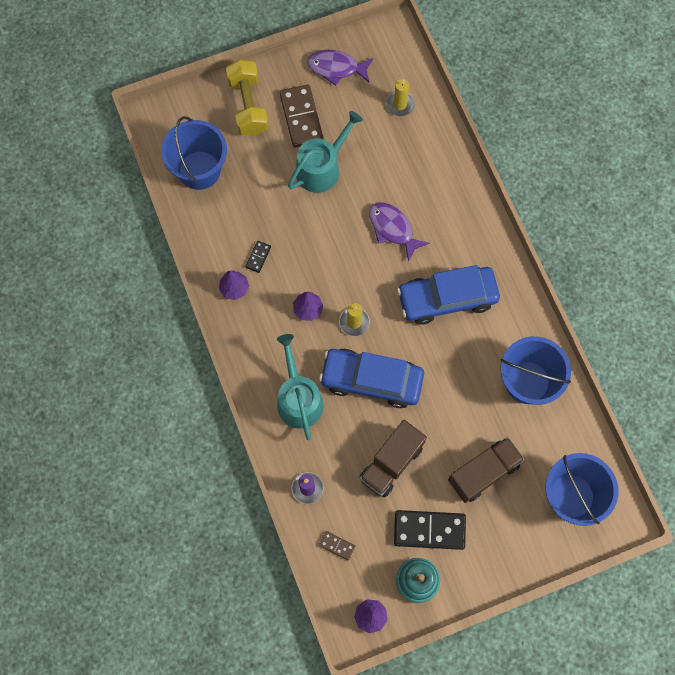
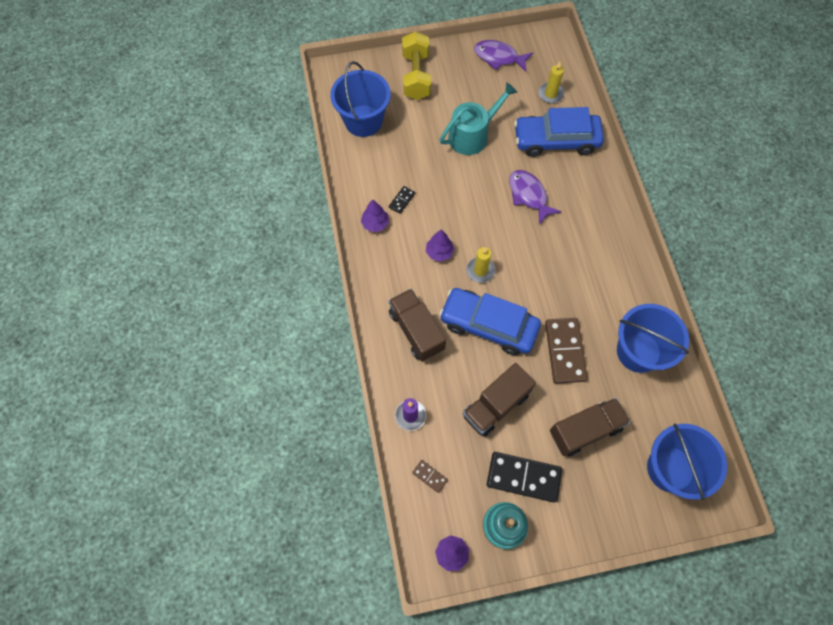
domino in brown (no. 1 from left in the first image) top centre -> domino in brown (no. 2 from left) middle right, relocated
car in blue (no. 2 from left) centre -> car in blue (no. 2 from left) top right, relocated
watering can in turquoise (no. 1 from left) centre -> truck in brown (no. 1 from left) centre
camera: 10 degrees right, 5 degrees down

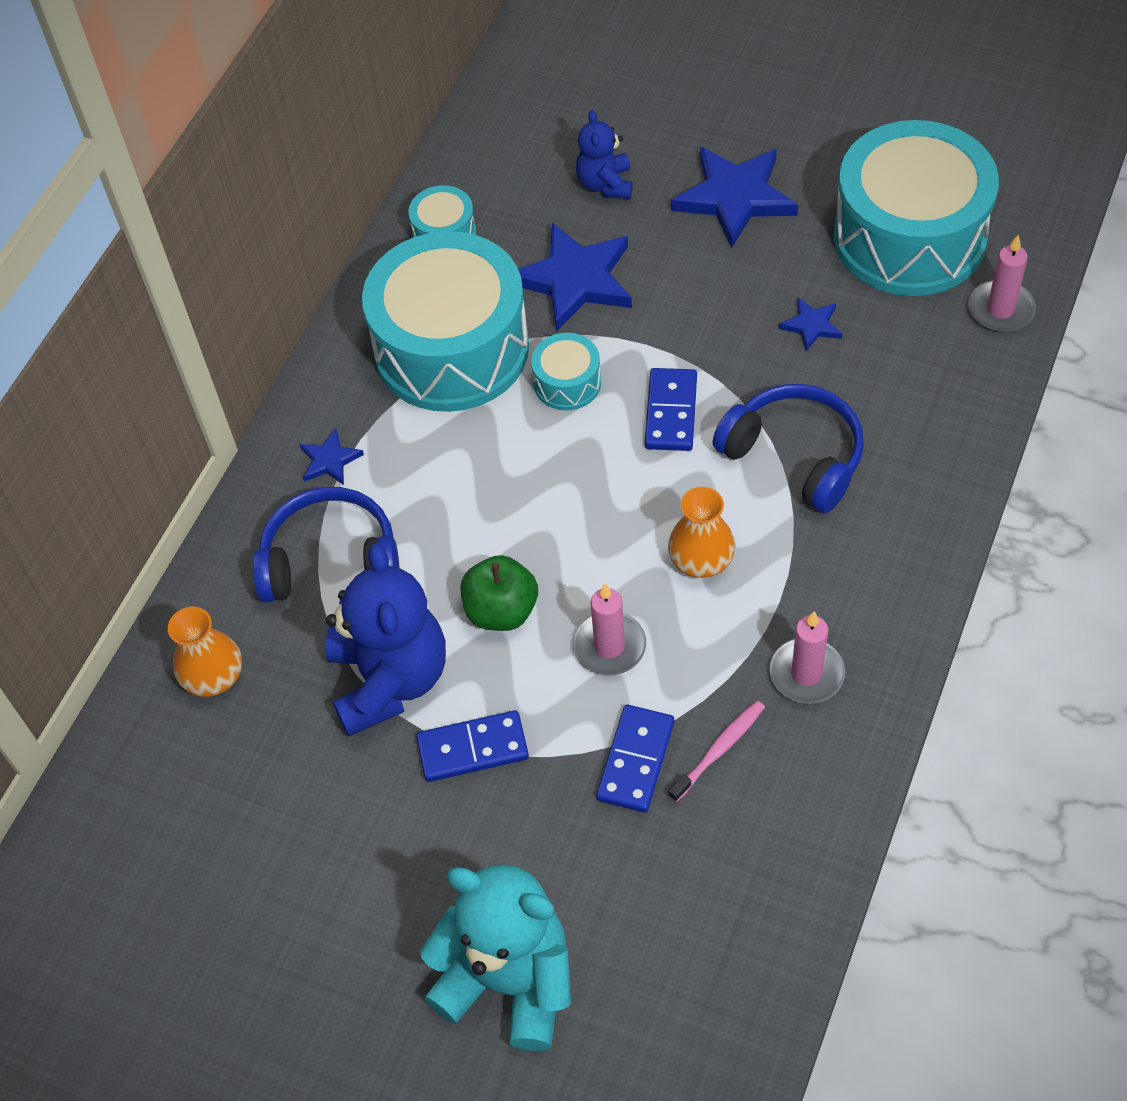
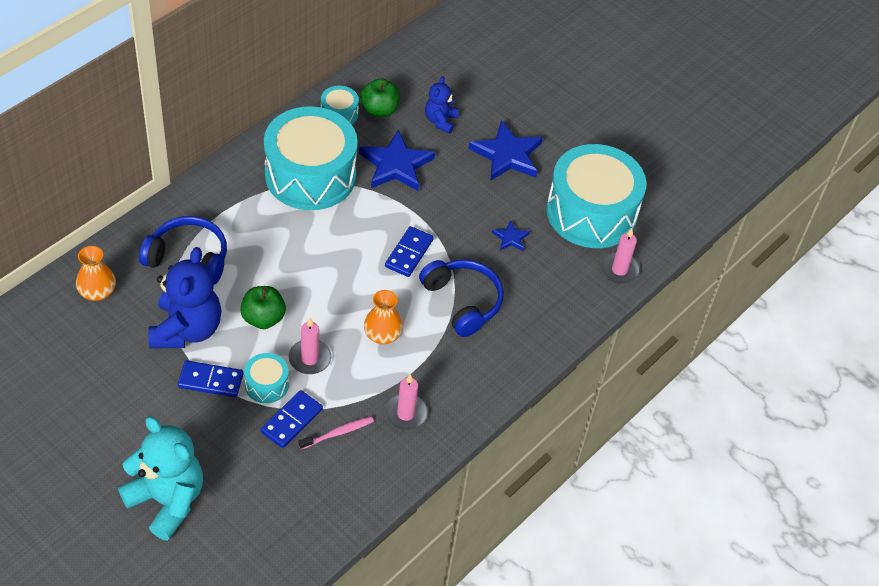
star in blue (no. 1 from left) middle left -> none
none -> apple in green (no. 2 from left) top centre
drum in turquoise (no. 3 from left in the first image) centre -> drum in turquoise (no. 1 from left) middle left, relocated
camera: 10 degrees right, 5 degrees down

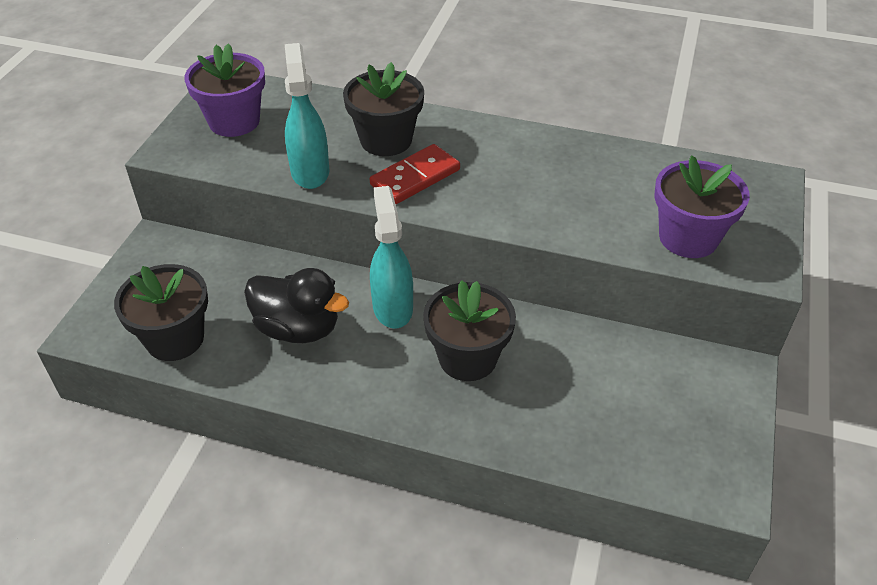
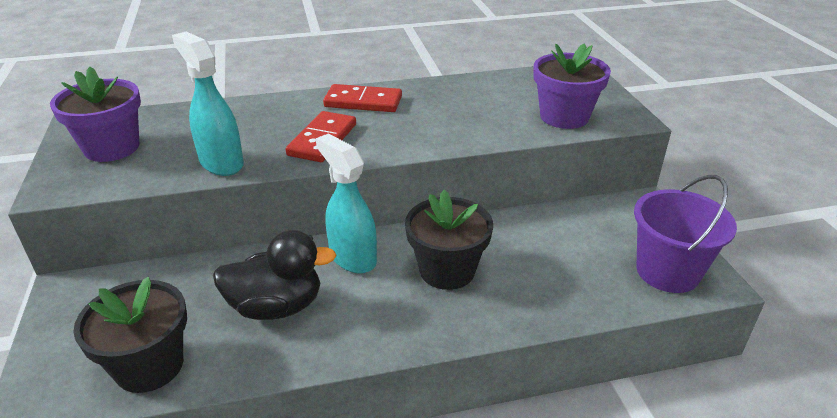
flower pot in black (no. 2 from left) top centre -> none
none -> domino in red (no. 2 from left) top centre
none -> bucket in purple middle right
camera: 30 degrees left, 10 degrees down

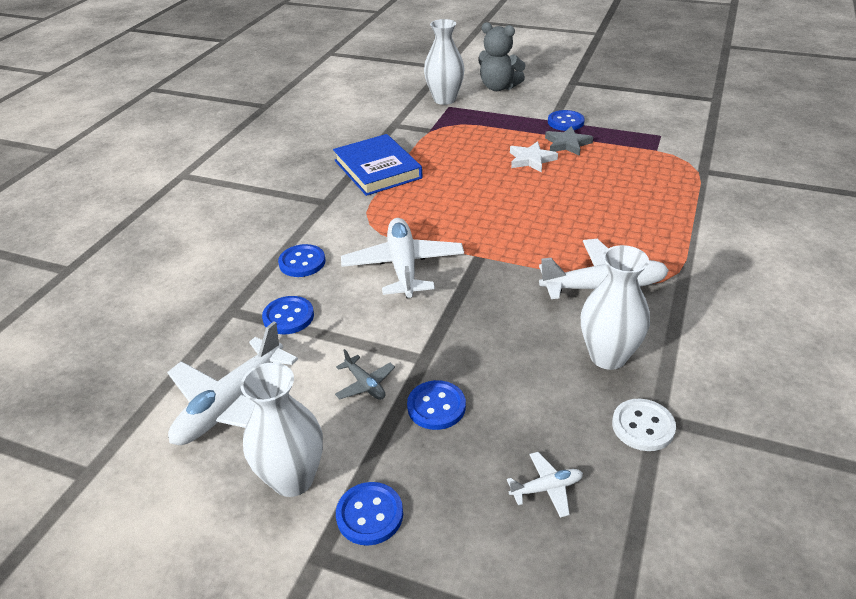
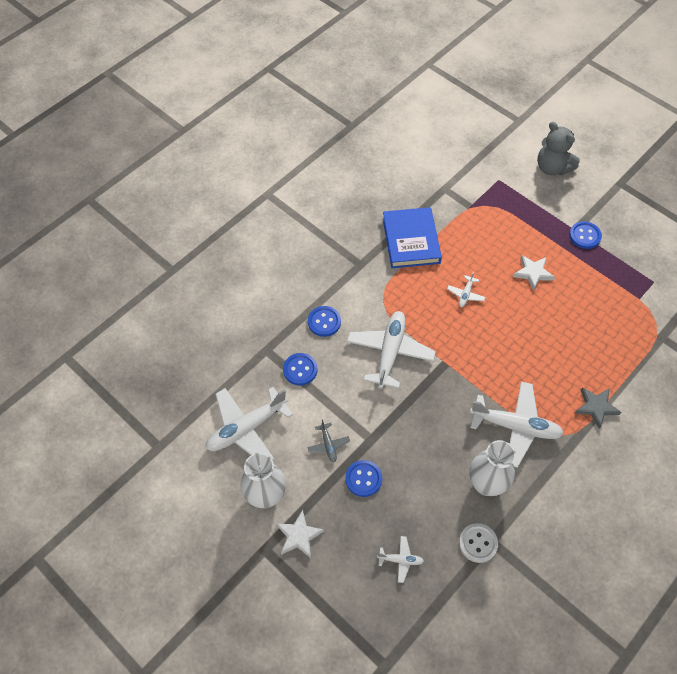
vase in white (no. 2 from left) top centre -> none
none -> plane in white (no. 4 from left) middle right
star in grey top centre -> star in grey middle right, relocated
button in blue (no. 3 from left) bottom centre -> star in white (no. 1 from left) bottom centre
camera: 20 degrees right, 20 degrees up

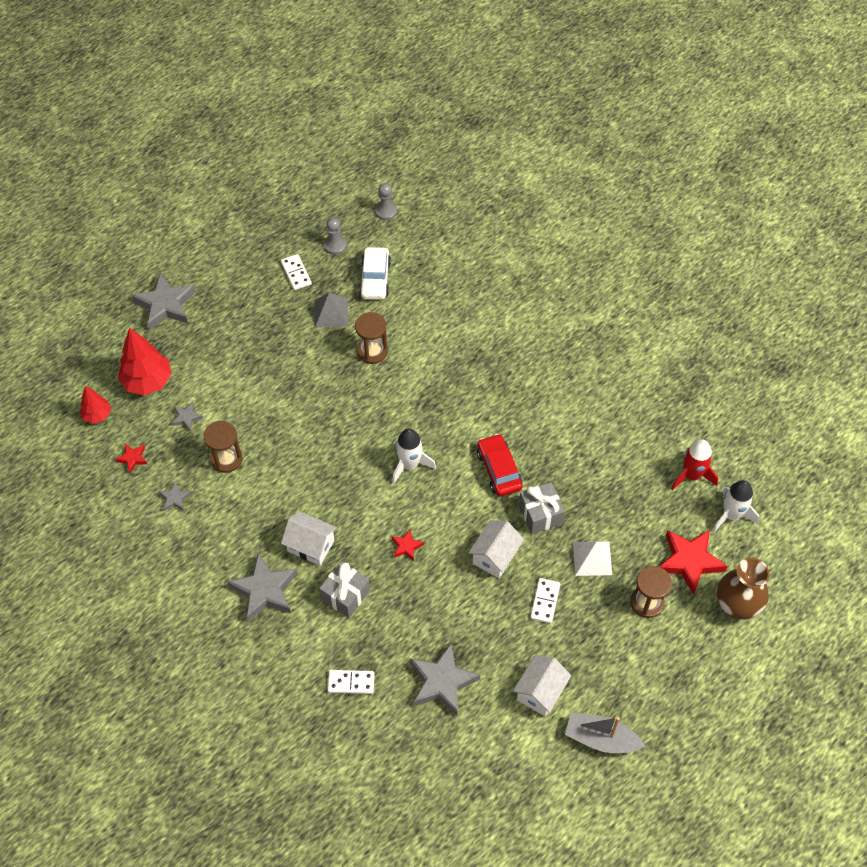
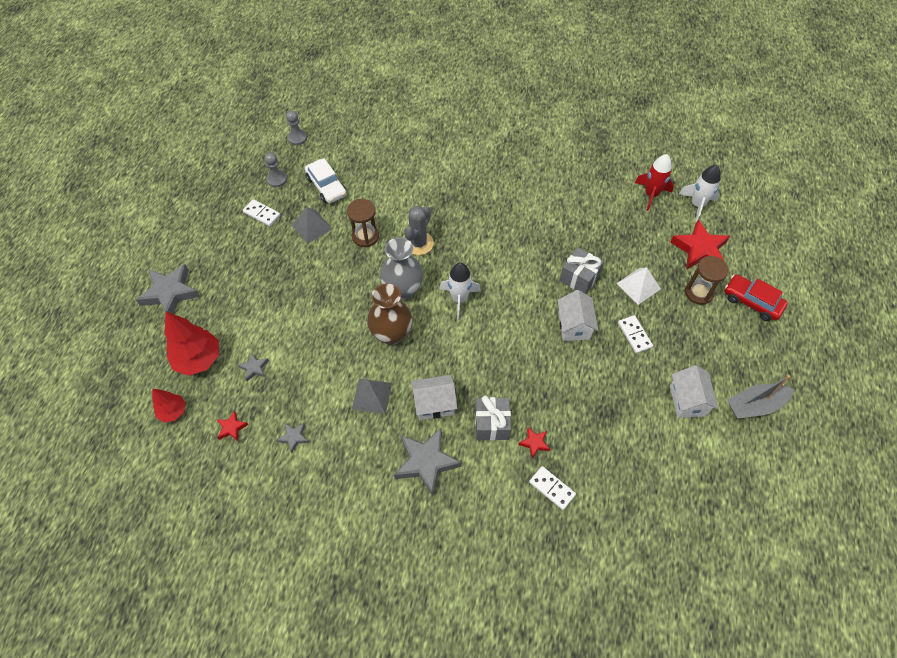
hourglass in brown (no. 1 from left) middle left -> none
star in grey (no. 5 from left) bottom centre -> none
none -> pyramid in grey (no. 2 from left) centre
none -> vase in grey centre
none -> cactus in grey centre
star in red (no. 2 from left) centre -> star in red (no. 2 from left) bottom centre, relocated
car in red centre -> car in red middle right, relocated
vase in brown bottom right -> vase in brown centre, relocated
domino in white (no. 2 from left) bottom centre, 75 degrees clockwise
camera: 35 degrees left, 0 degrees up

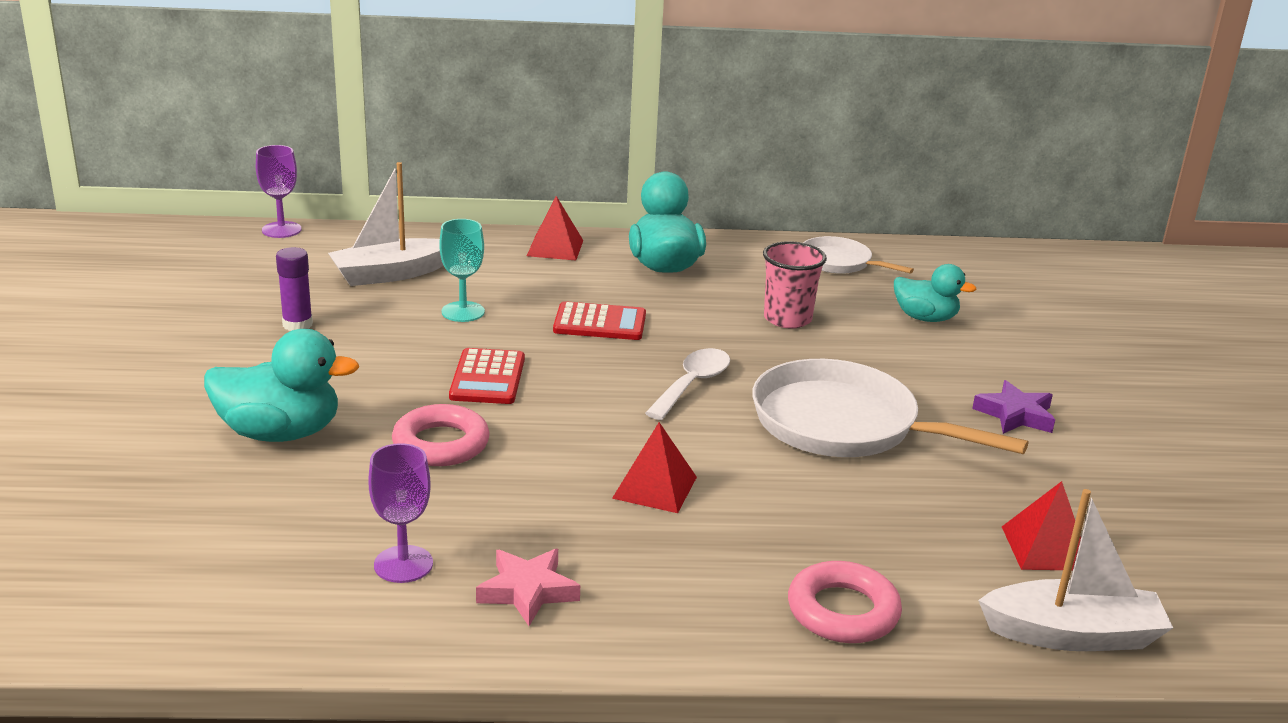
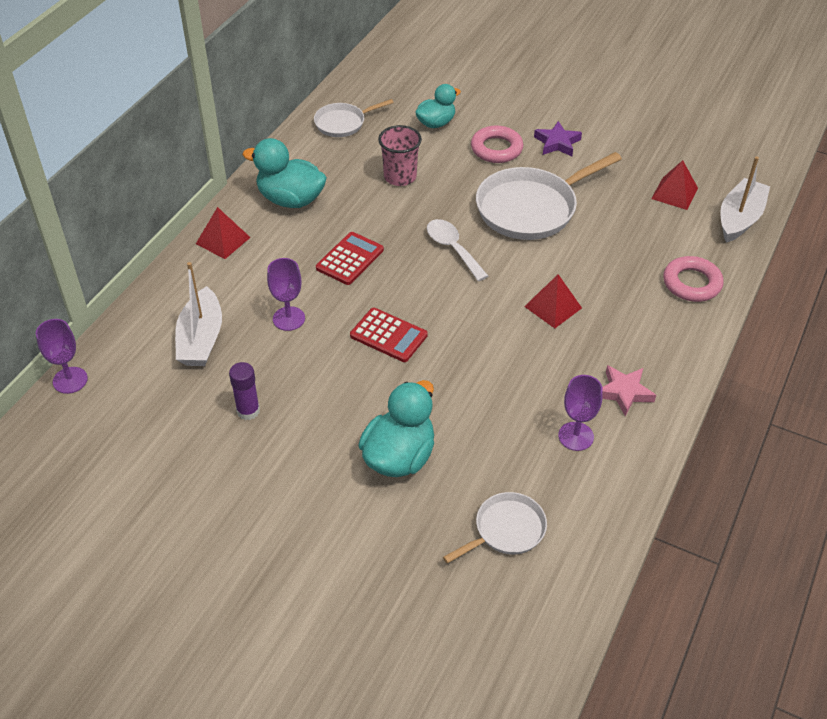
none -> pan in white (no. 2 from left) bottom centre
ring in pink (no. 1 from left) centre -> ring in pink (no. 1 from left) top centre, relocated
goblet in turquoise centre -> goblet in purple (no. 2 from left) centre
camera: 60 degrees left, 20 degrees up

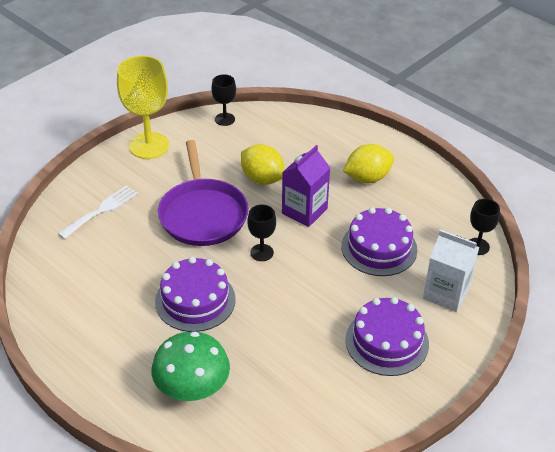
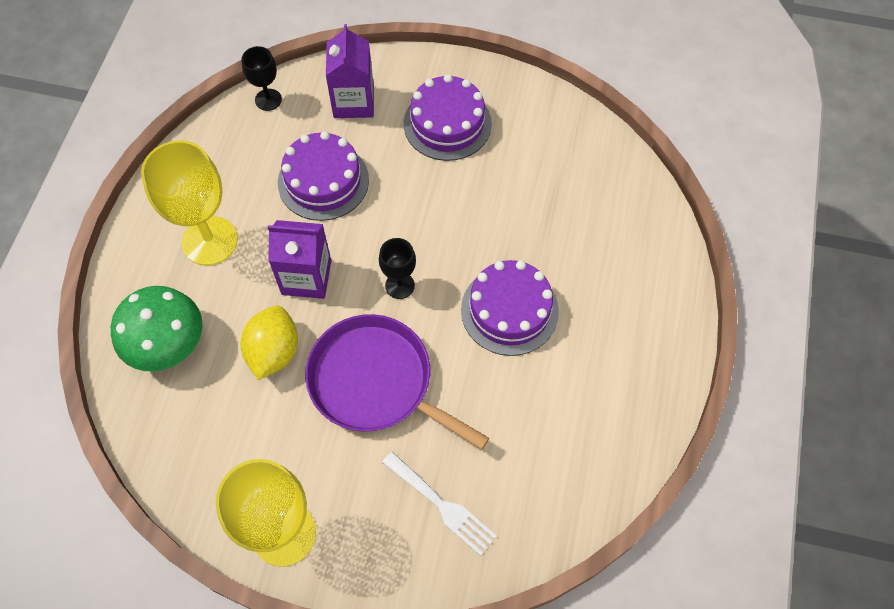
goblet in black (no. 1 from left) top centre -> none
mushroom in green bottom centre -> mushroom in green middle left, relocated
lemon in yellow (no. 2 from left) centre -> goblet in yellow (no. 1 from left) middle left
carton in white middle right -> carton in purple (no. 2 from left) top centre
fork in white middle left -> fork in white bottom centre, 150 degrees counterclockwise
pan in purple centre, 105 degrees counterclockwise
camera: 120 degrees left, 20 degrees up

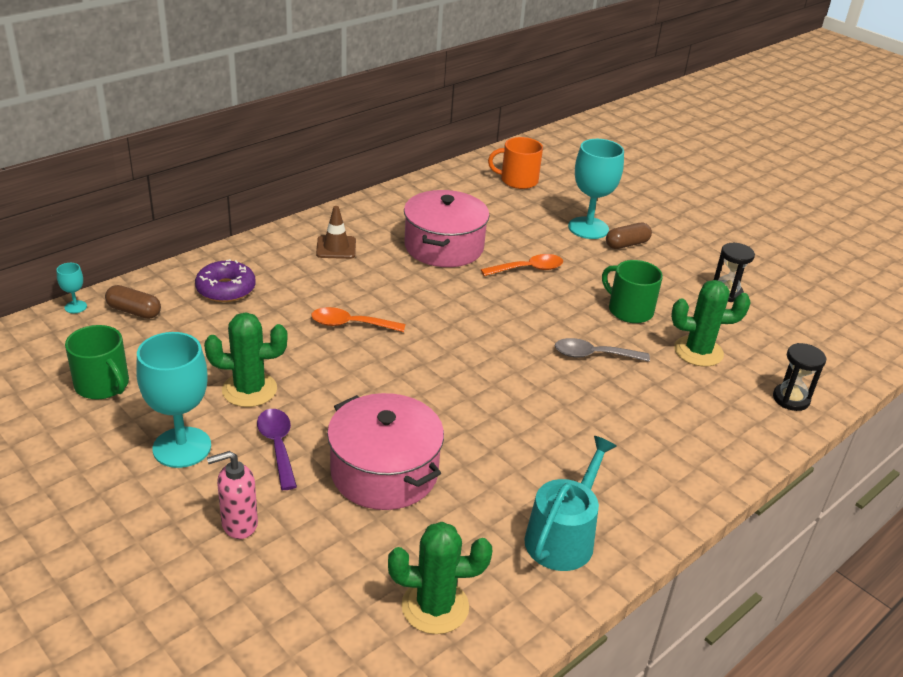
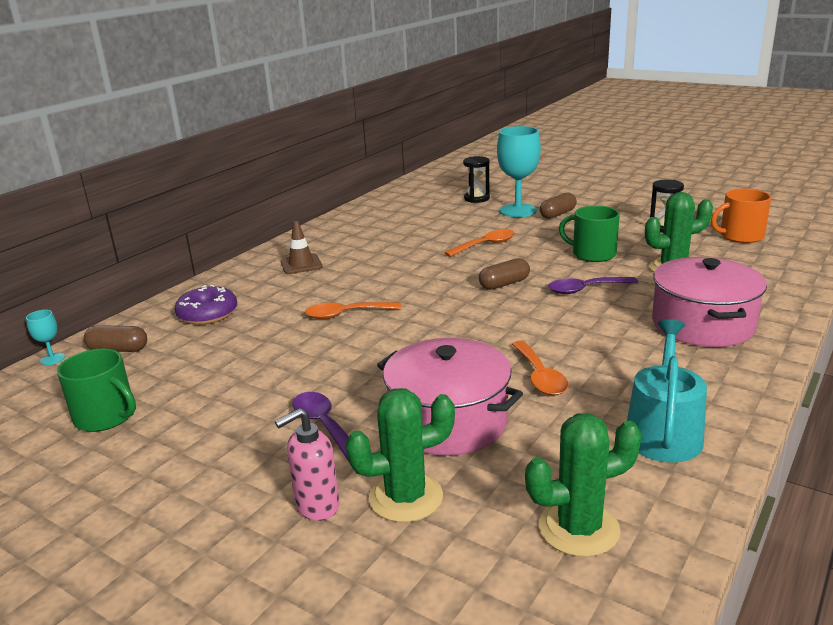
goblet in turquoise (no. 2 from left) middle left -> none
none -> capsule in brown (no. 2 from left) centre
none -> spoon in orange (no. 3 from left) centre
cactus in green (no. 1 from left) middle left -> cactus in green (no. 1 from left) bottom centre, relocated
pot in pink (no. 2 from left) centre -> pot in pink (no. 2 from left) middle right, relocated
mug in orange top centre -> mug in orange middle right, relocated
hourglass in black (no. 2 from left in the first image) middle right -> hourglass in black (no. 1 from left) top centre, relocated
spoon in grey middle right -> spoon in purple (no. 2 from left) middle right
camera: 10 degrees left, 10 degrees down

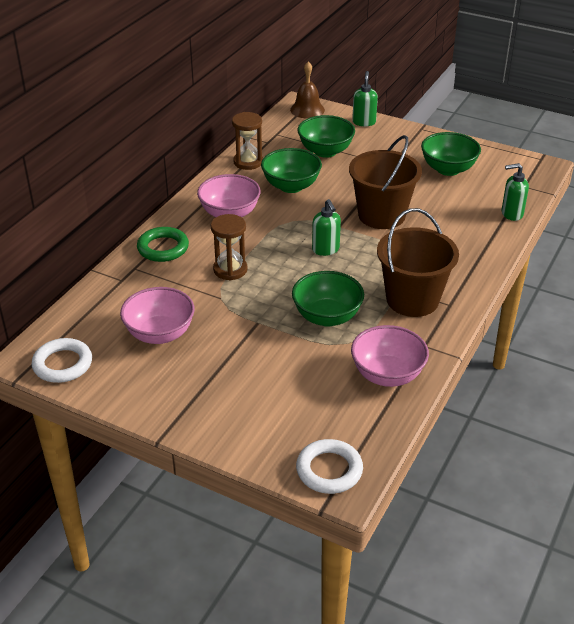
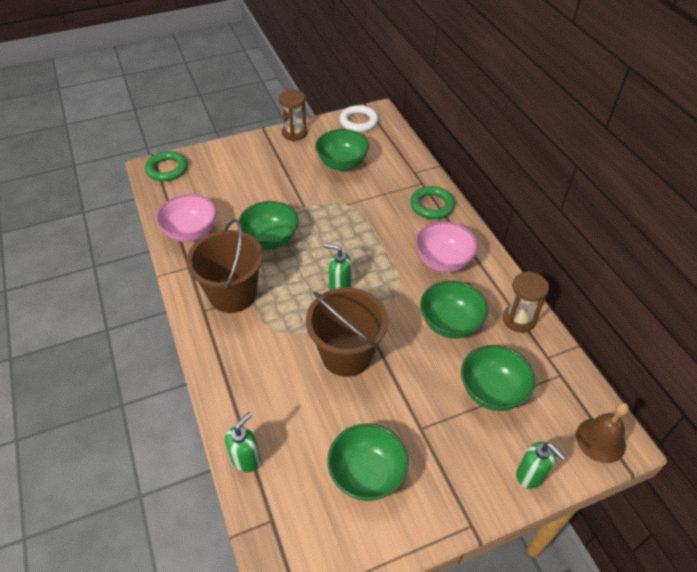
hourglass in brown (no. 1 from left) centre -> hourglass in brown (no. 1 from left) top centre, relocated
bowl in pink (no. 1 from left) middle left -> bowl in green (no. 2 from left) top centre
ring in white (no. 2 from left) bottom centre -> ring in green (no. 1 from left) top left
camera: 130 degrees right, 10 degrees up

